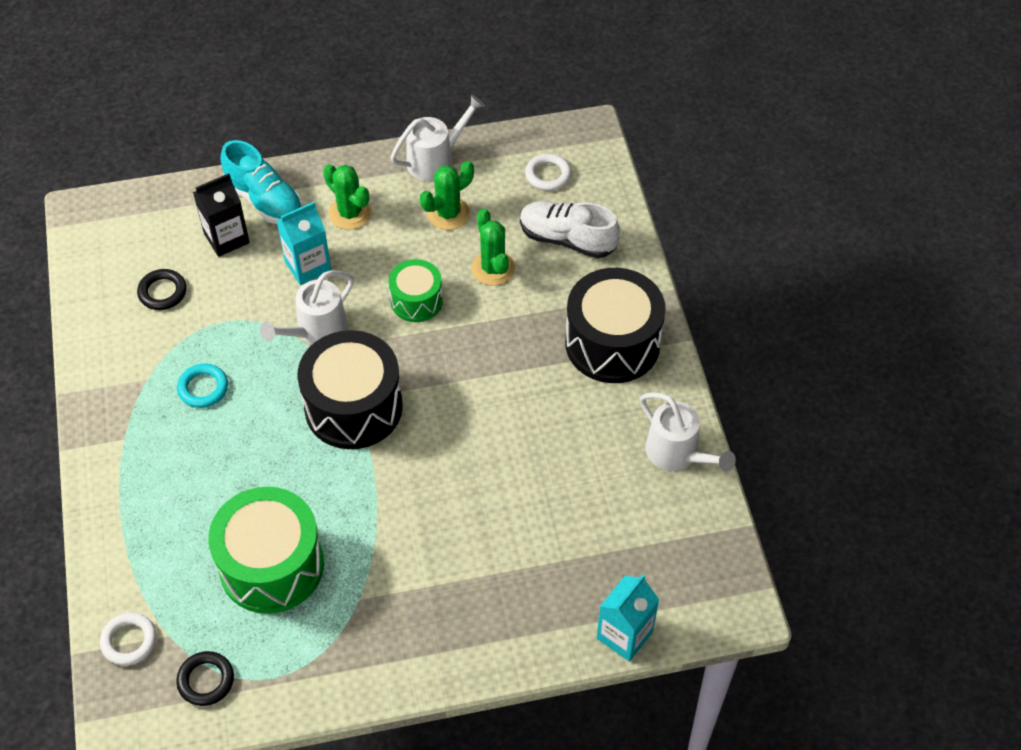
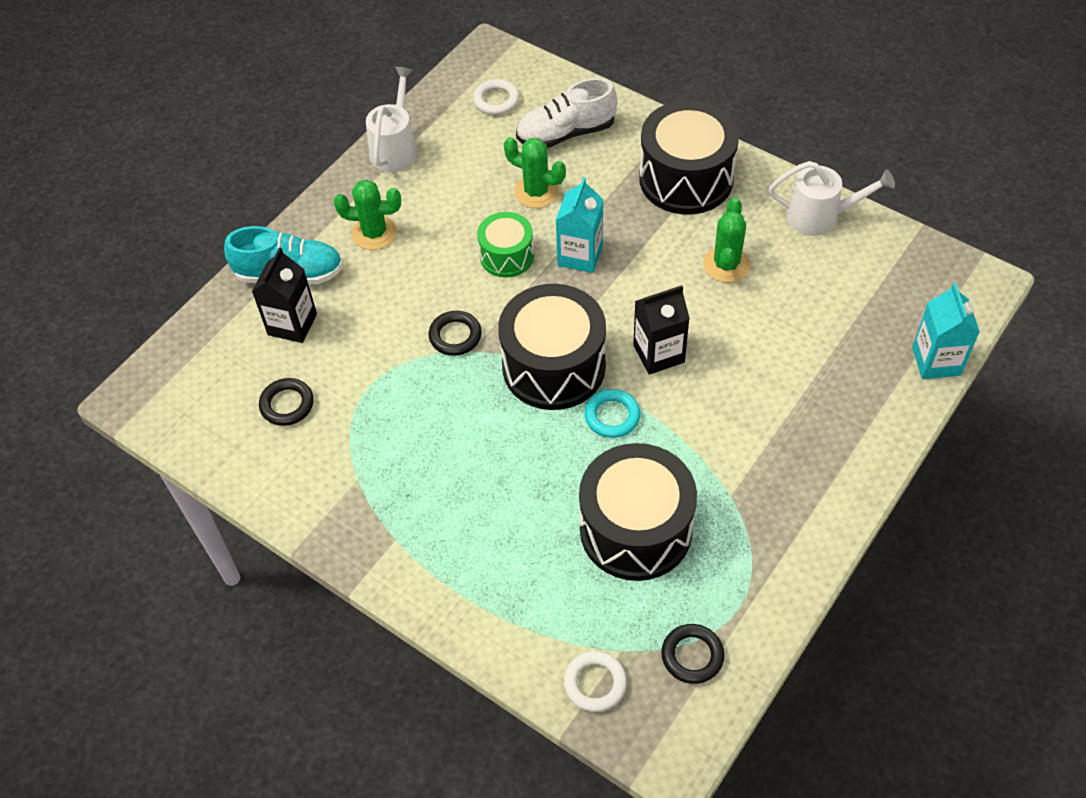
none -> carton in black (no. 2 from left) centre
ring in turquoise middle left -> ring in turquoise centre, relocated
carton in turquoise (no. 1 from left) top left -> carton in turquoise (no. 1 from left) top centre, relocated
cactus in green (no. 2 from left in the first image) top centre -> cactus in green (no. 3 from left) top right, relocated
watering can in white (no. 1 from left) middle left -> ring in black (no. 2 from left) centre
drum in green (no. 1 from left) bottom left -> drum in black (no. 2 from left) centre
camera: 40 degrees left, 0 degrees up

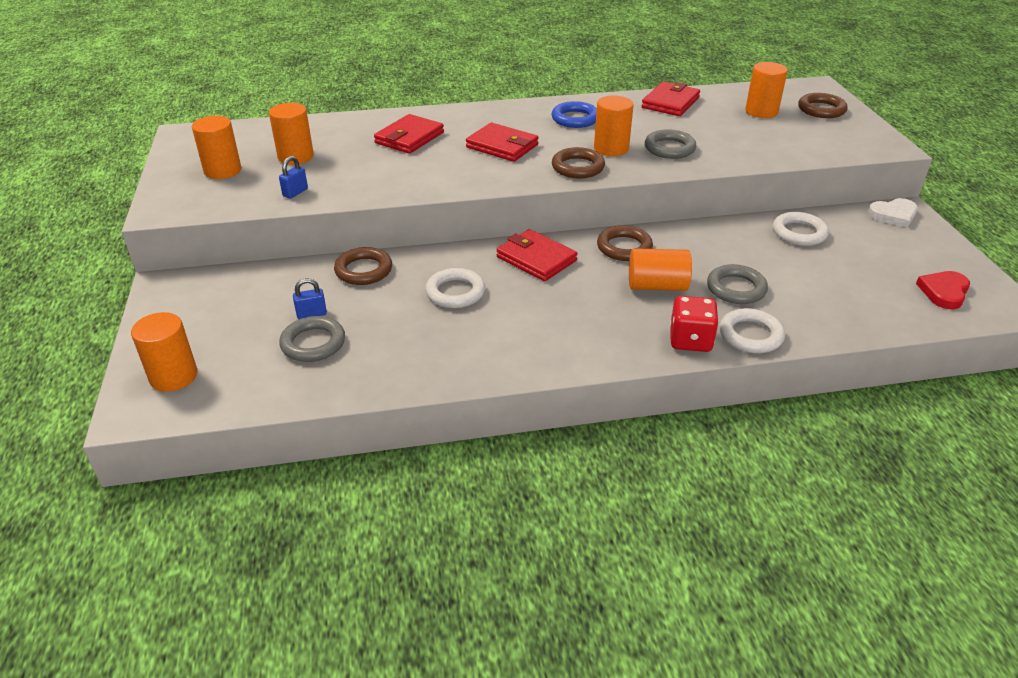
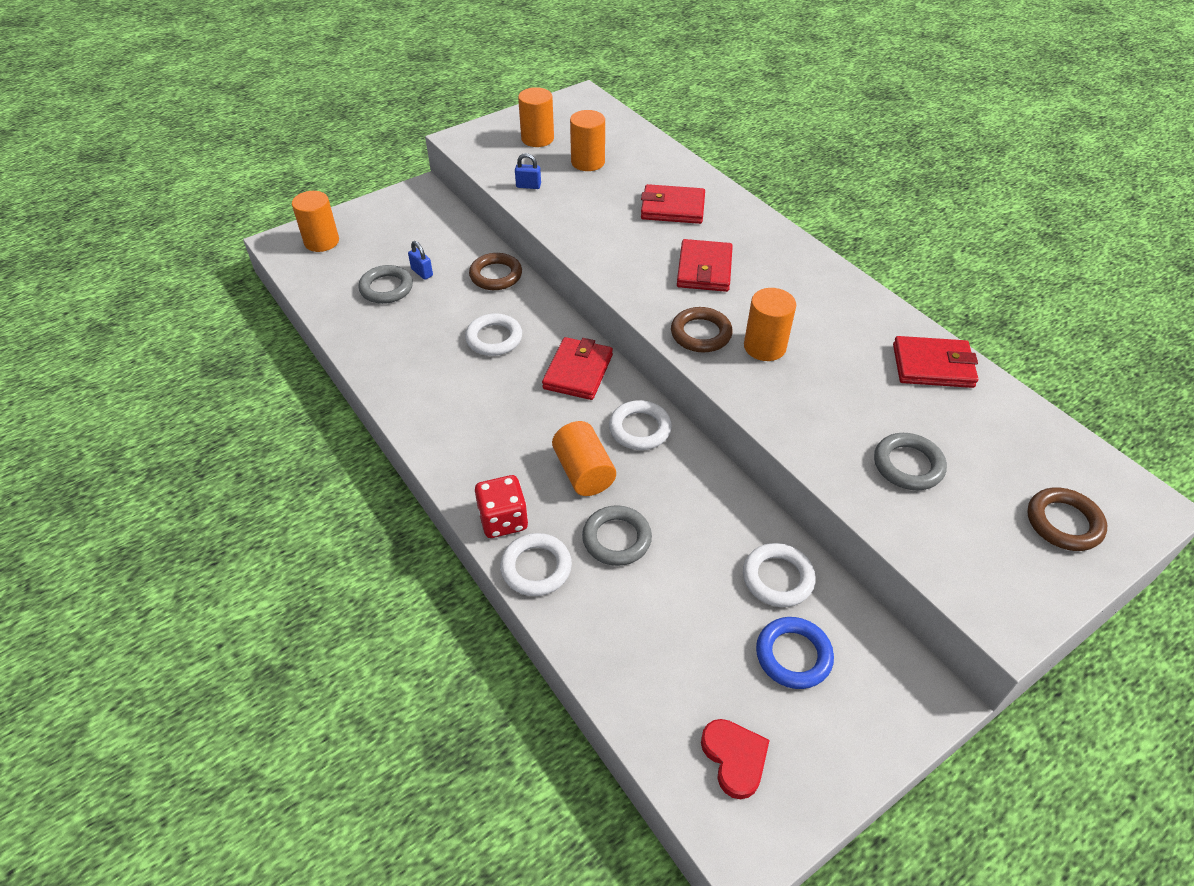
cylinder in orange (no. 6 from left) top right -> none
heart in white top right -> none
ring in blue top centre -> ring in blue bottom centre, relocated
ring in grey (no. 2 from left in the first image) top centre -> ring in grey (no. 3 from left) middle right, relocated
ring in brown (no. 3 from left) centre -> ring in white (no. 3 from left) centre
heart in red middle right -> heart in red bottom centre, 60 degrees clockwise
camera: 65 degrees right, 10 degrees up

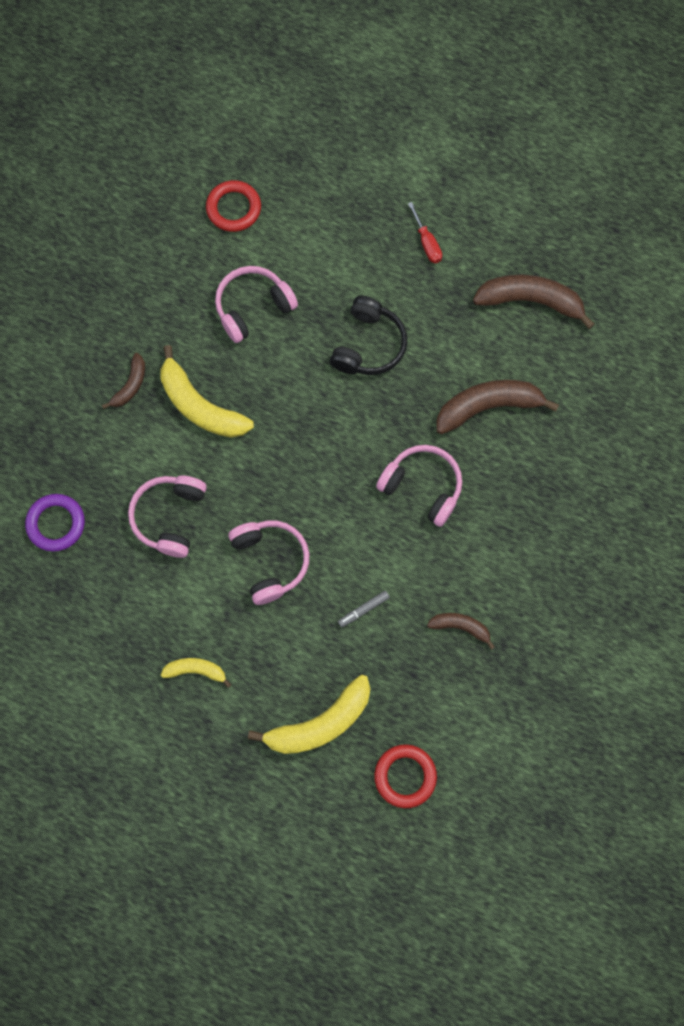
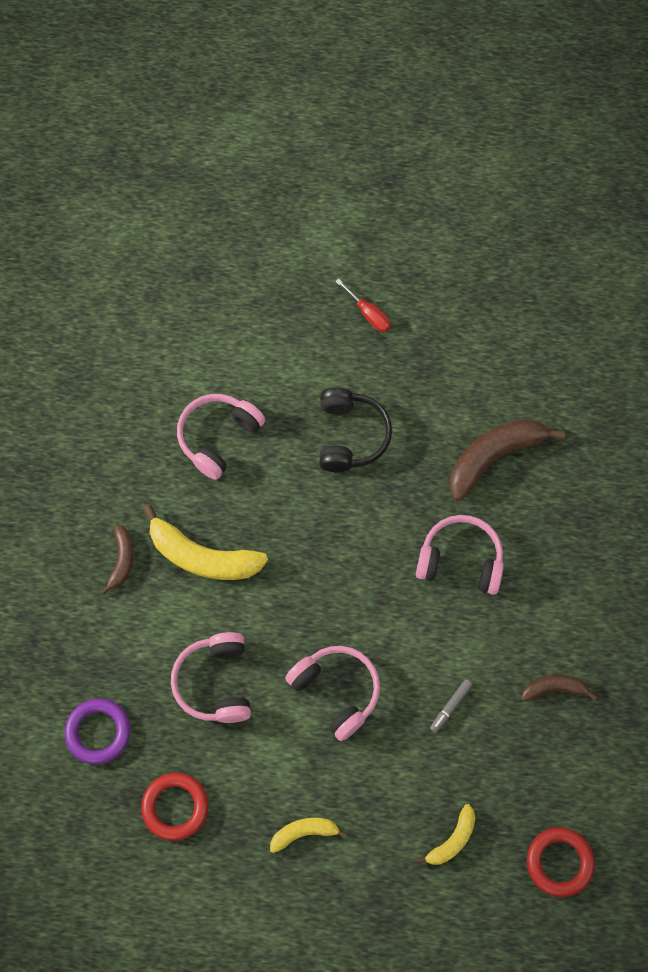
banana in brown (no. 4 from left) top right -> none
ring in red (no. 1 from left) top centre -> ring in red (no. 1 from left) bottom left, relocated
banana in yellow (no. 3 from left) bottom centre -> banana in yellow (no. 3 from left) bottom right, x0.54
camera: 20 degrees left, 5 degrees down

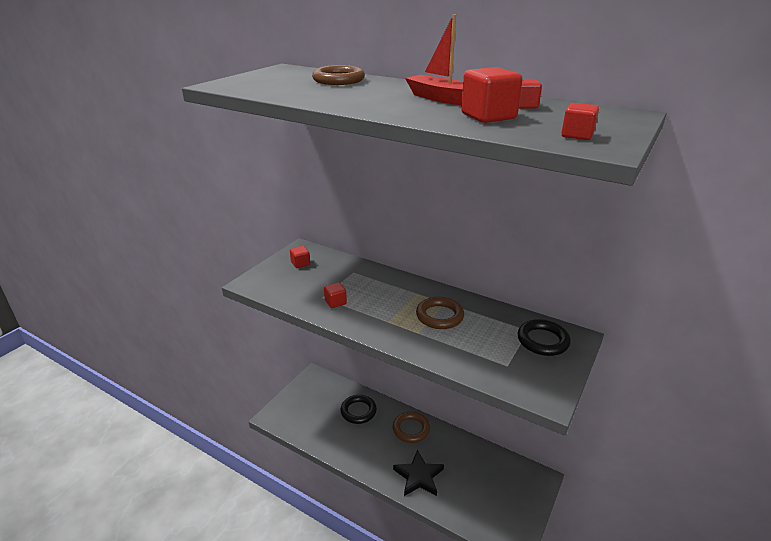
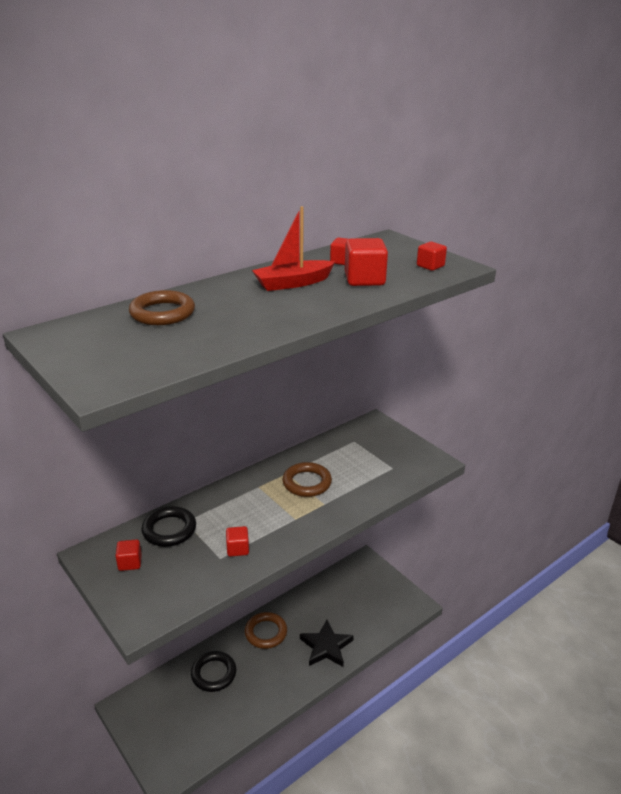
ring in black (no. 2 from left in the first image) middle right -> ring in black (no. 1 from left) middle left, relocated
camera: 70 degrees left, 0 degrees up

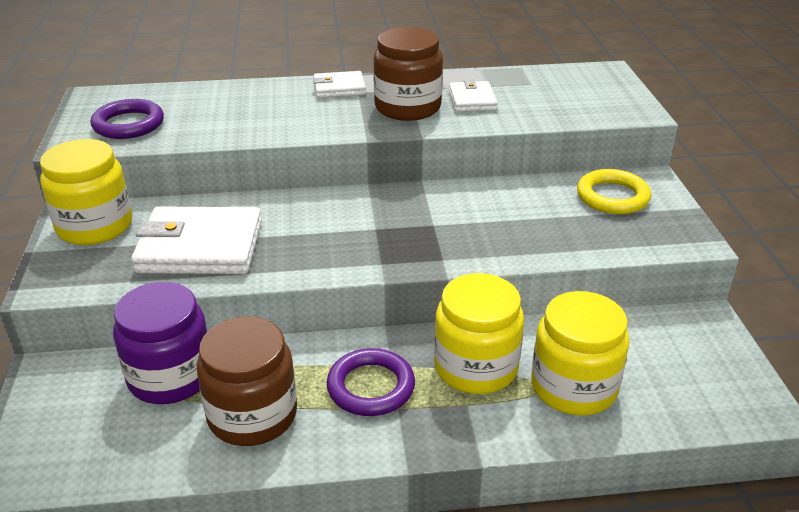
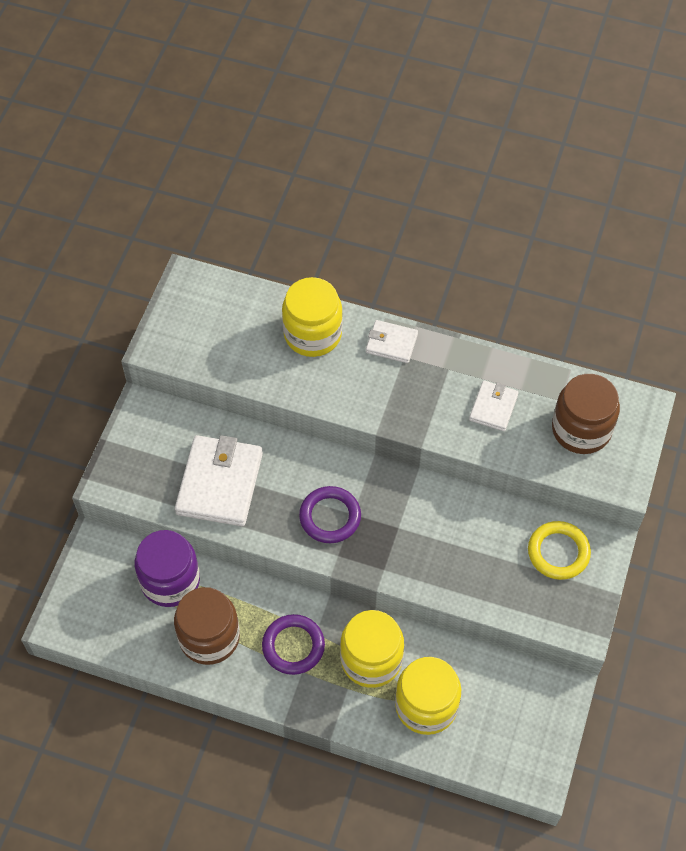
jar in yellow (no. 1 from left) middle left -> jar in yellow (no. 1 from left) centre, relocated
ring in purple (no. 1 from left in the first image) top left -> ring in purple (no. 2 from left) centre, relocated
jar in brown (no. 2 from left) top centre -> jar in brown (no. 2 from left) middle right, relocated
wallet in white (no. 1 from left) middle left, 75 degrees clockwise
camera: 25 degrees right, 25 degrees up

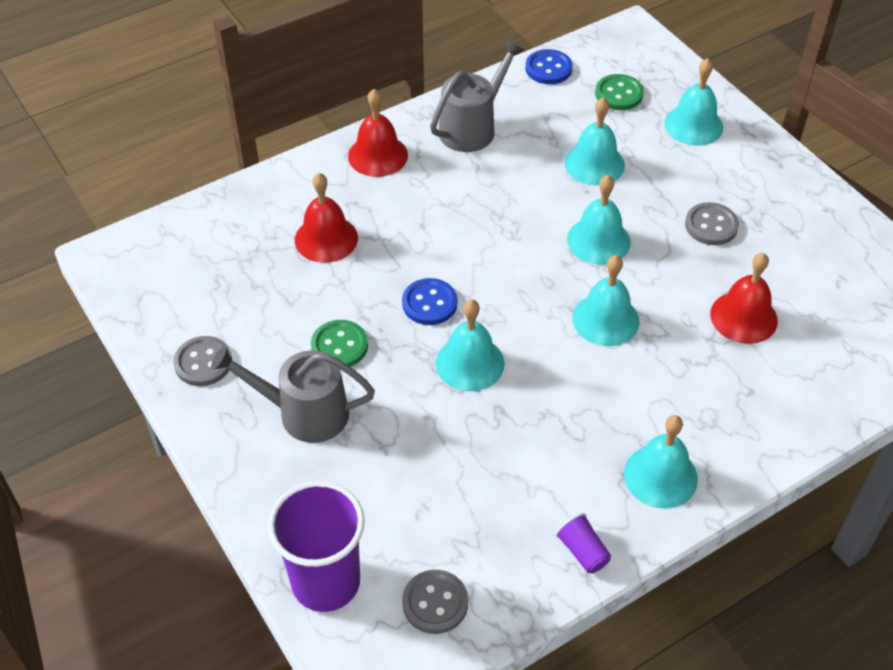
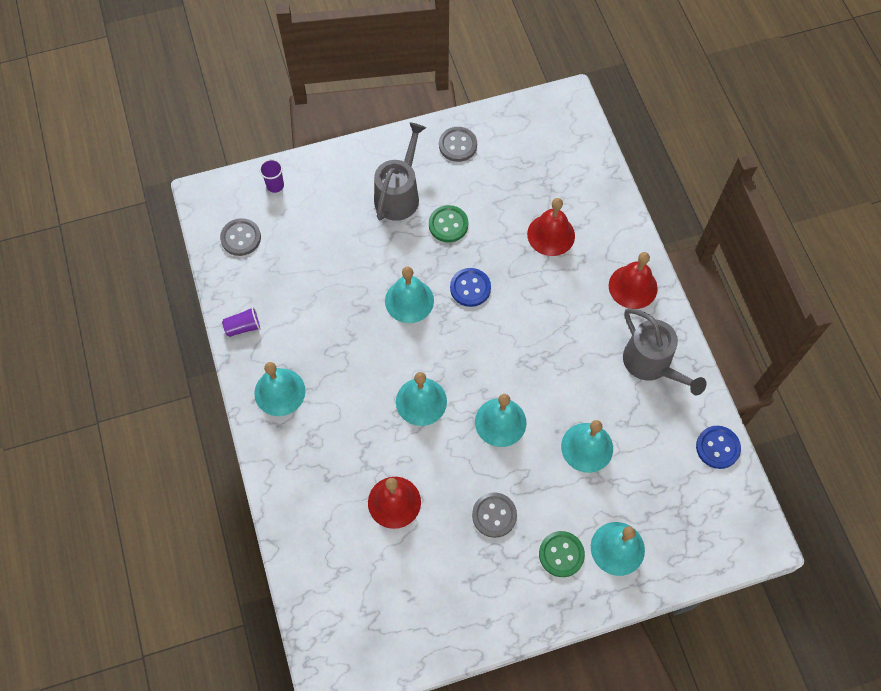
button in green (no. 2 from left) top right -> button in green (no. 2 from left) bottom centre, relocated
cup in purple (no. 1 from left in the first image) bottom centre -> cup in purple (no. 2 from left) top left, x0.43
camera: 105 degrees right, 15 degrees up

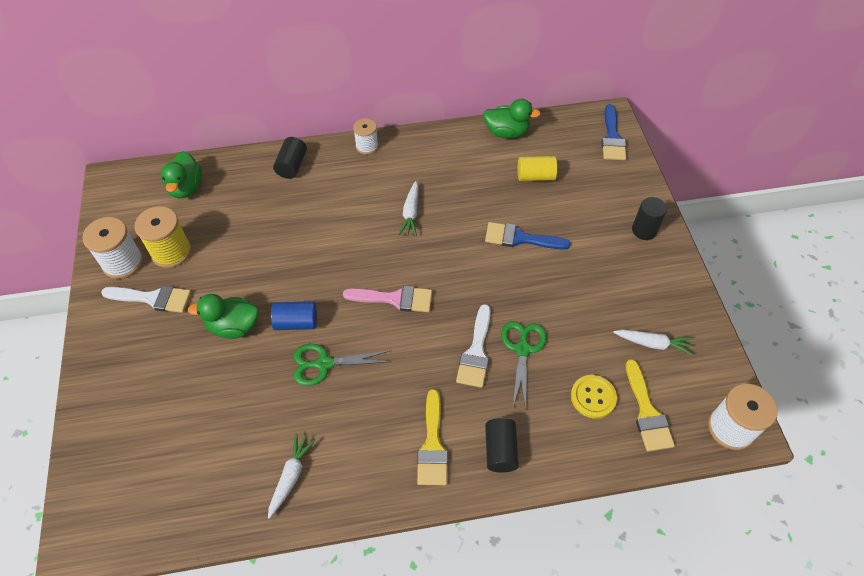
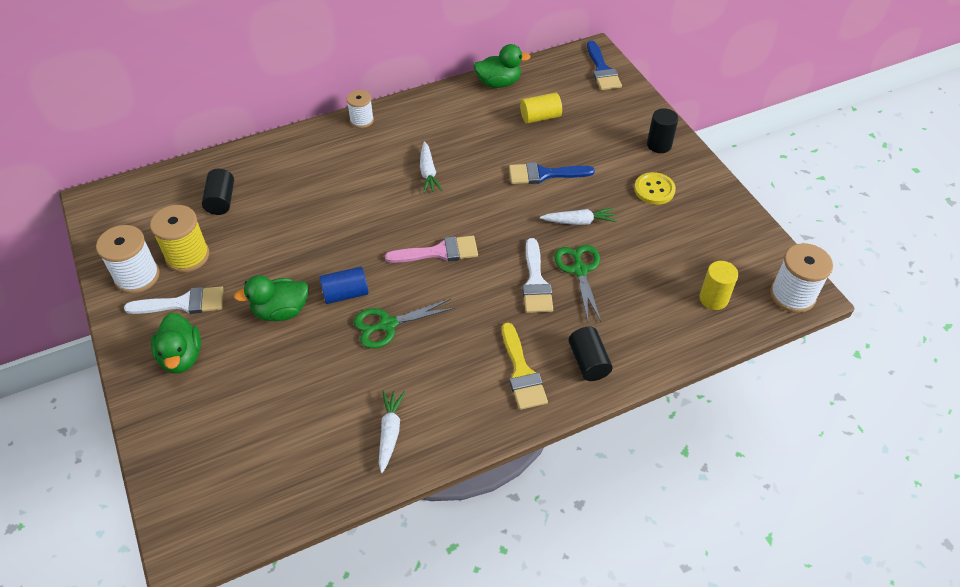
duck in green (no. 1 from left) top left -> duck in green (no. 1 from left) middle left, relocated
cylinder in black (no. 1 from left) top centre -> cylinder in black (no. 1 from left) top left, relocated
button in yellow bottom right -> button in yellow top right, relocated
carrot in white (no. 3 from left) middle right -> carrot in white (no. 3 from left) centre, relocated
brush in yellow (no. 2 from left) bottom right -> cylinder in yellow (no. 2 from left) middle right
camera: 15 degrees left, 5 degrees down

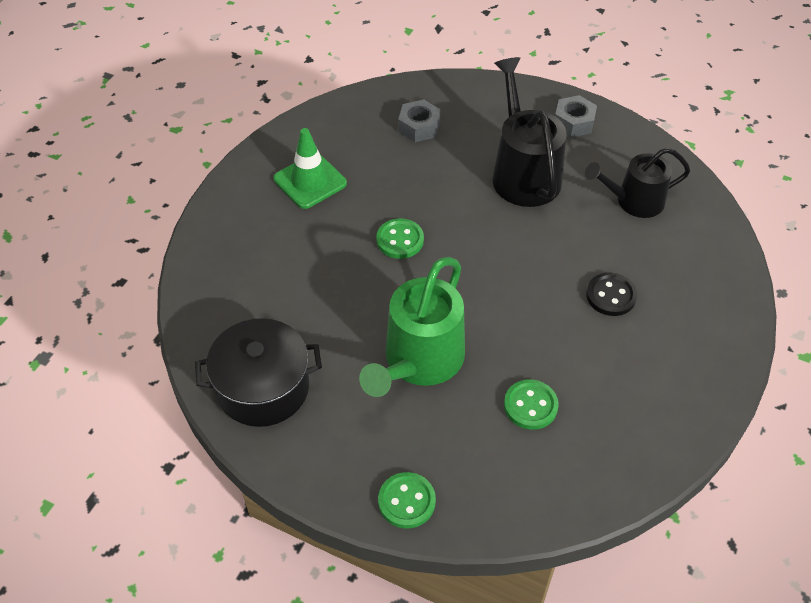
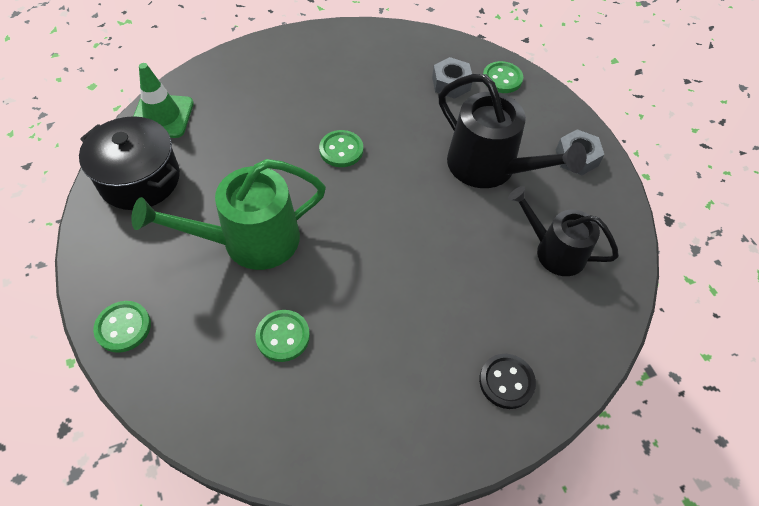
none -> button in green (no. 4 from left) top centre
traffic cone in green top centre -> traffic cone in green top left, relocated
button in black middle right -> button in black bottom right, relocated
watering can in black (no. 1 from left) top centre -> watering can in black (no. 1 from left) top right, 105 degrees clockwise
camera: 40 degrees right, 5 degrees up

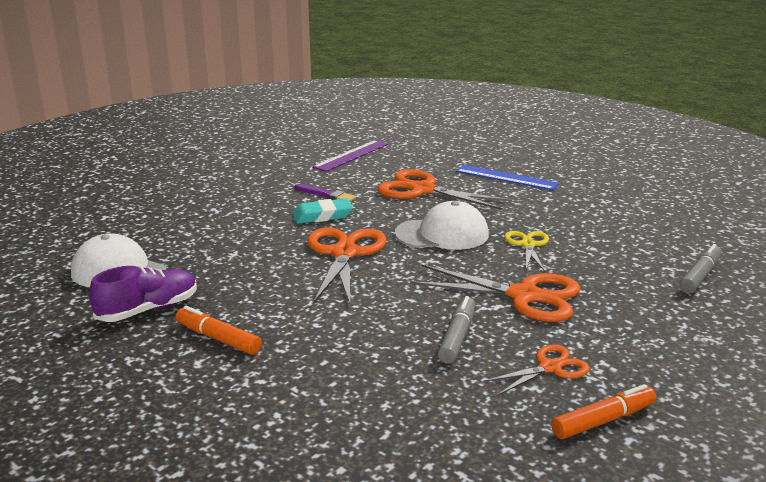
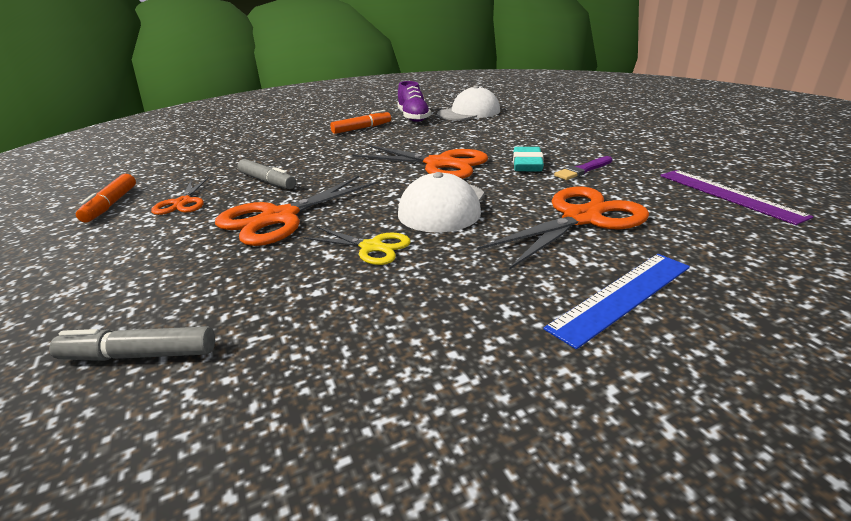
marker in grey (no. 2 from left in the first image) middle right -> marker in grey (no. 1 from left) middle left, 120 degrees clockwise
camera: 115 degrees right, 5 degrees up

